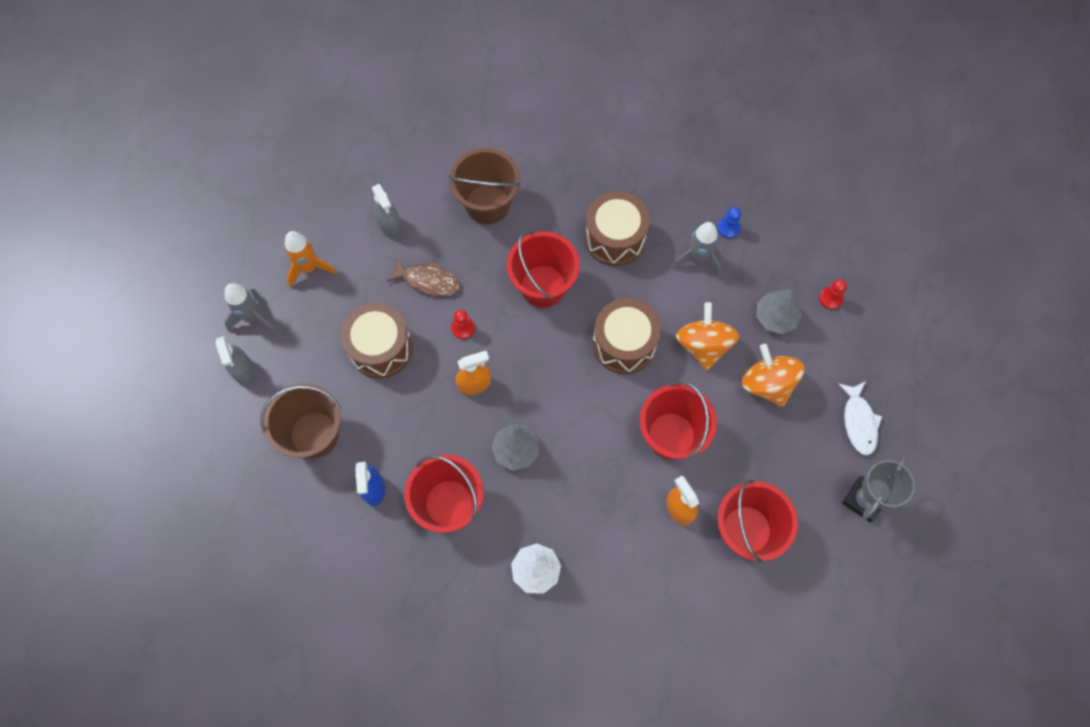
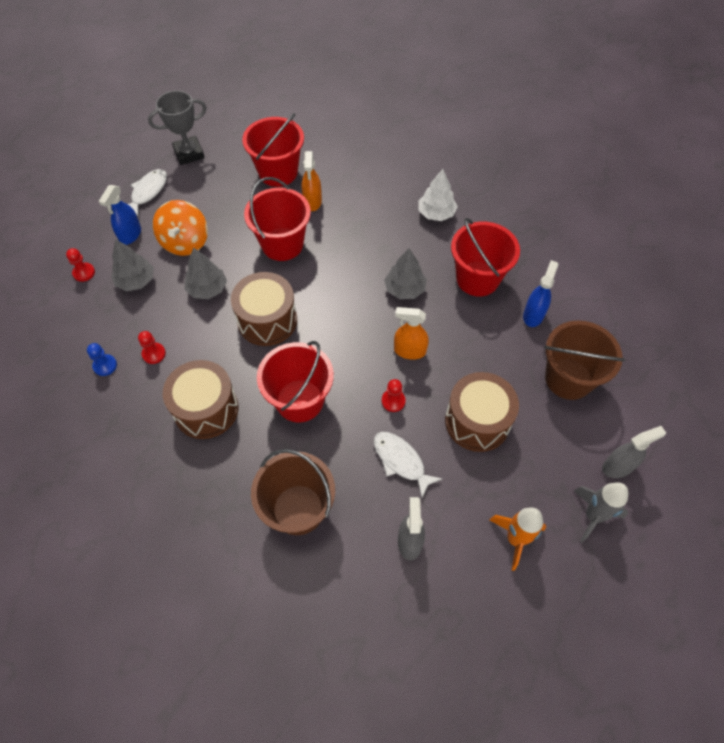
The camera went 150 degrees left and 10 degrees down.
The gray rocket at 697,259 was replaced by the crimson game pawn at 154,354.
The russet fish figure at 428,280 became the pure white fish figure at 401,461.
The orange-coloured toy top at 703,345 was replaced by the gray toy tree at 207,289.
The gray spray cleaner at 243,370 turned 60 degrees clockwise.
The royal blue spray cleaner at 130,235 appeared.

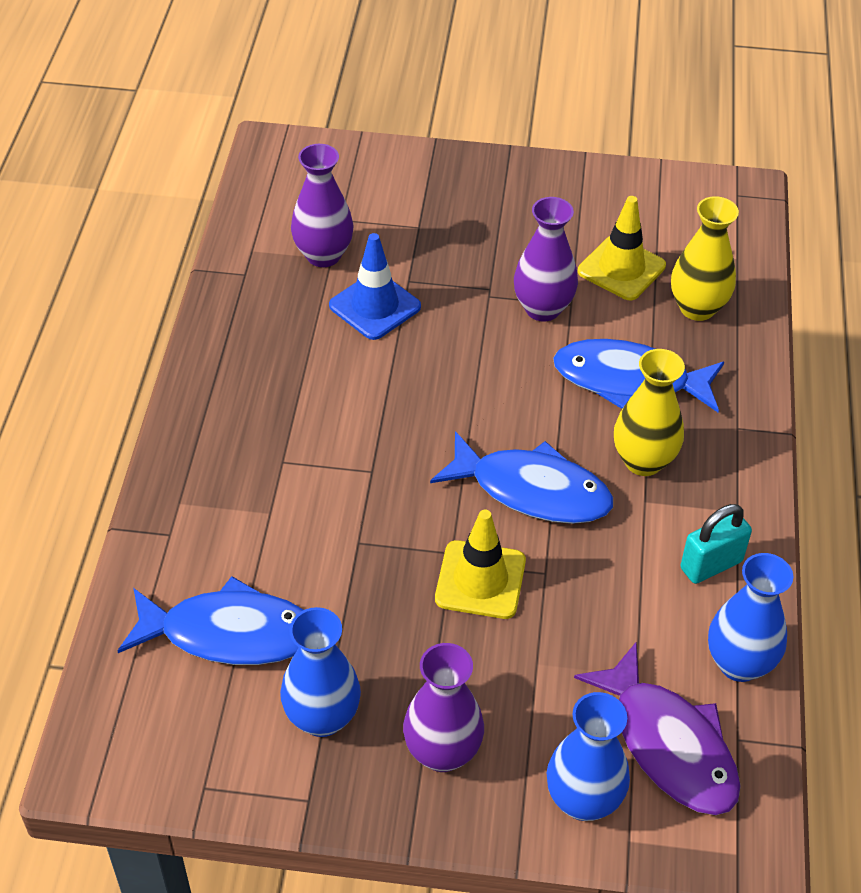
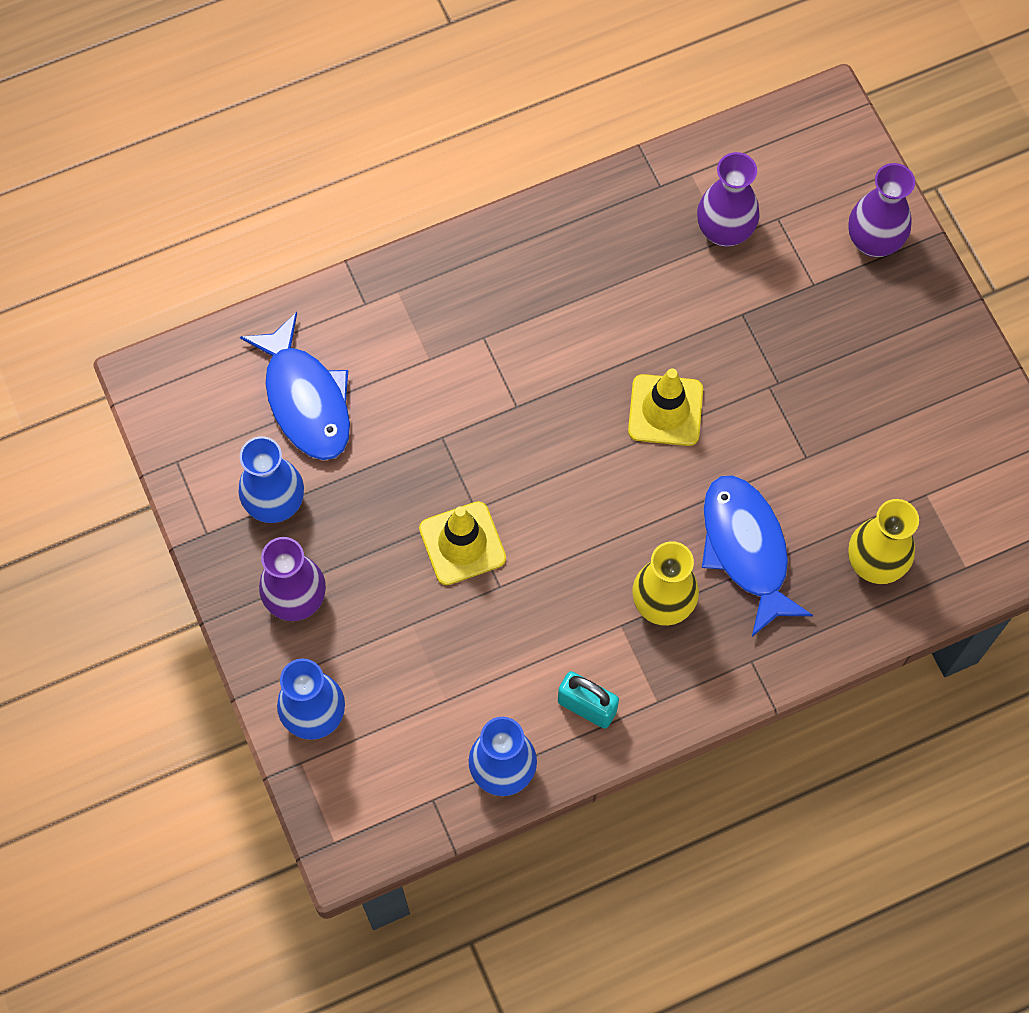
The camera went 60 degrees right and 20 degrees up.
The bright yellow traffic cone moved from 621,268 to 665,410.
The violet flower vase moved from 542,309 to 873,242.
The royal blue traffic cone at 375,306 disappeared.
The royal blue fish figure at 532,490 disappeared.
The violet fish figure at 668,744 disappeared.

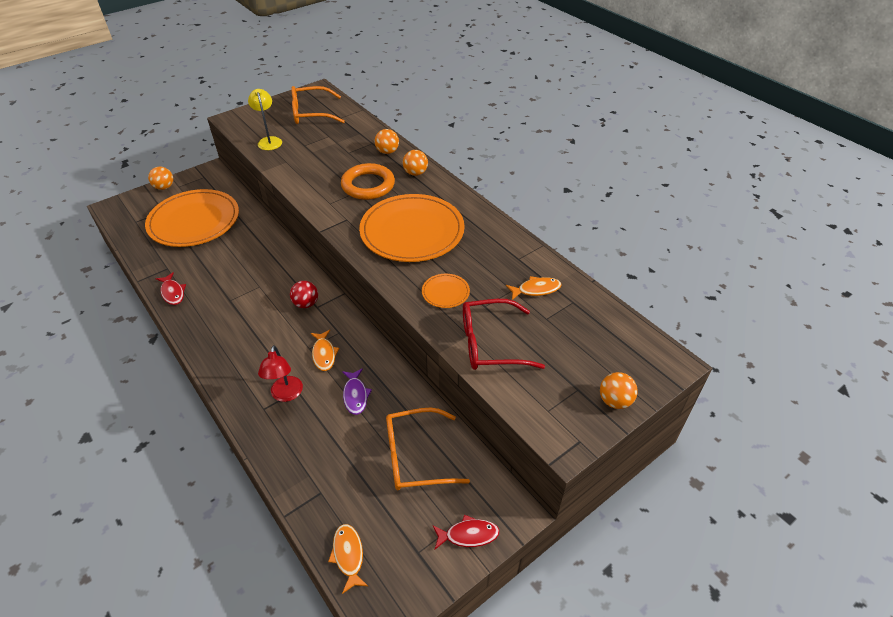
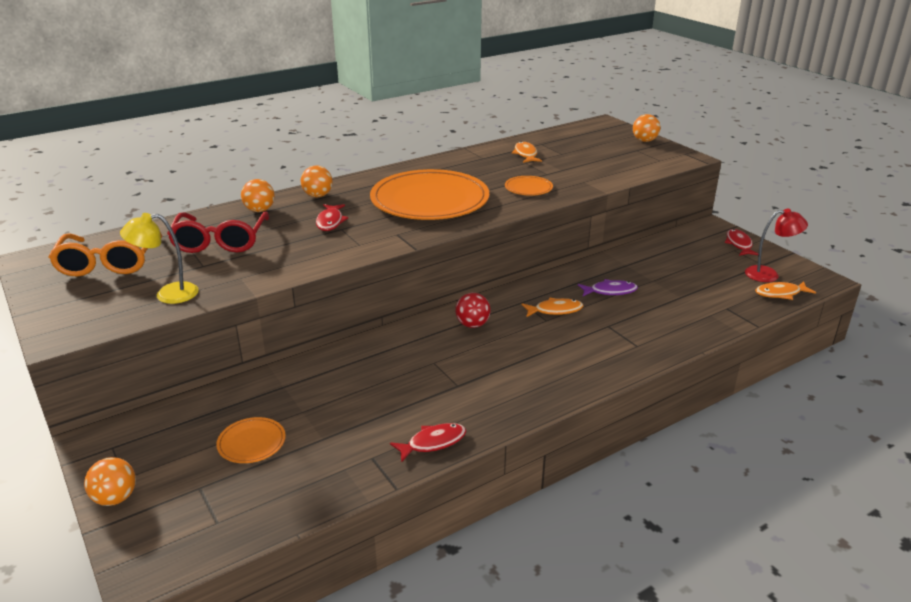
The camera went 85 degrees left and 15 degrees down.
The orange-coloured ring at 368,185 was replaced by the crimson fish figure at 330,222.
The orange-coloured dinner plate at 194,221 changed to 0.42 times the size.
The crimson glasses moved from 490,343 to 220,241.
The crimson lamp moved from 286,395 to 769,274.
The orange-coloured glasses at 415,456 disappeared.

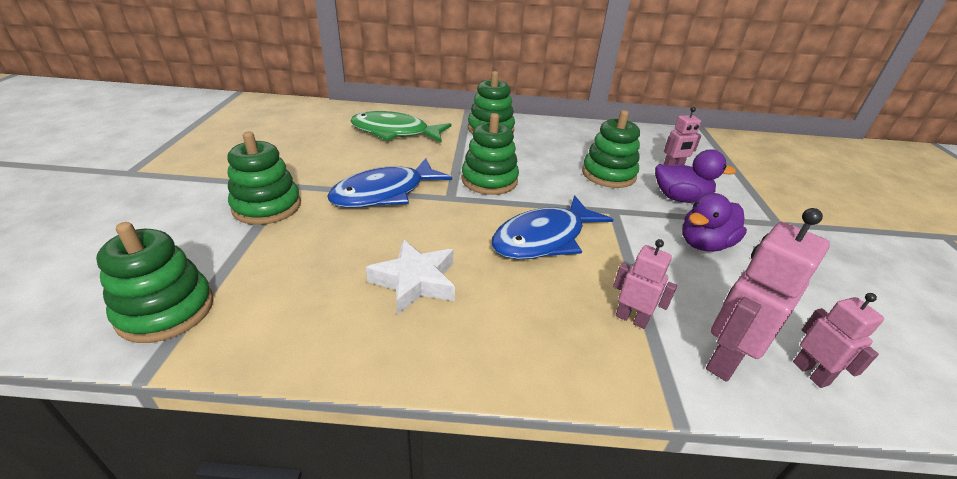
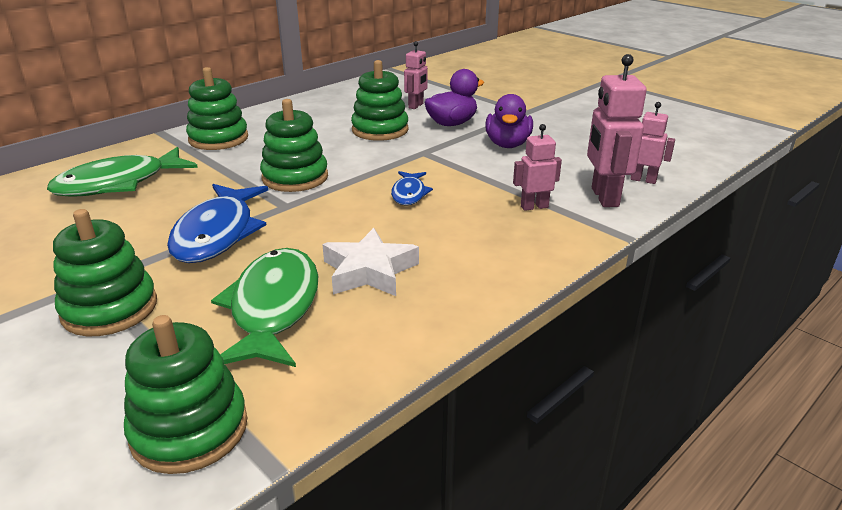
The camera went 45 degrees left and 5 degrees down.
The royal blue fish figure at 544,238 changed to 0.52 times the size.
The emerald fish figure at 273,308 appeared.

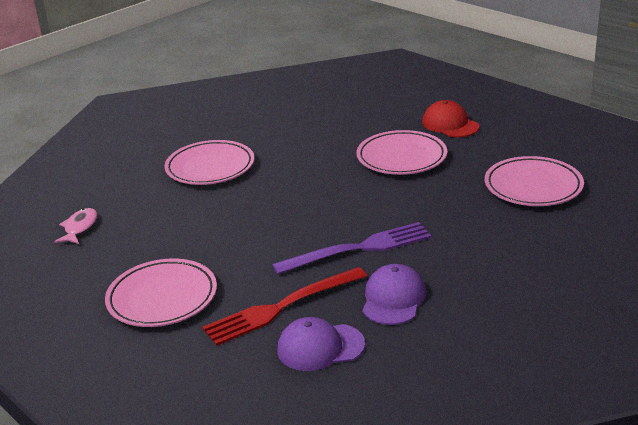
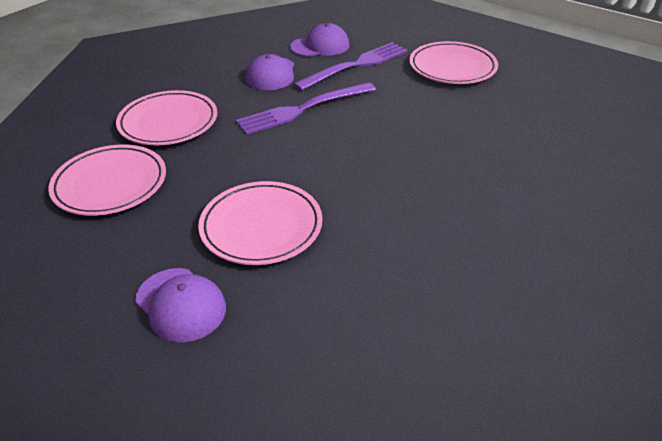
The camera went 170 degrees right and 10 degrees up.
The crimson cap at 450,124 became the violet cap at 180,304.
The pink dinner plate moved from 210,167 to 168,122.
The pink fish figure at 80,228 disappeared.
The crimson dinner fork at 280,308 became the violet dinner fork at 356,65.

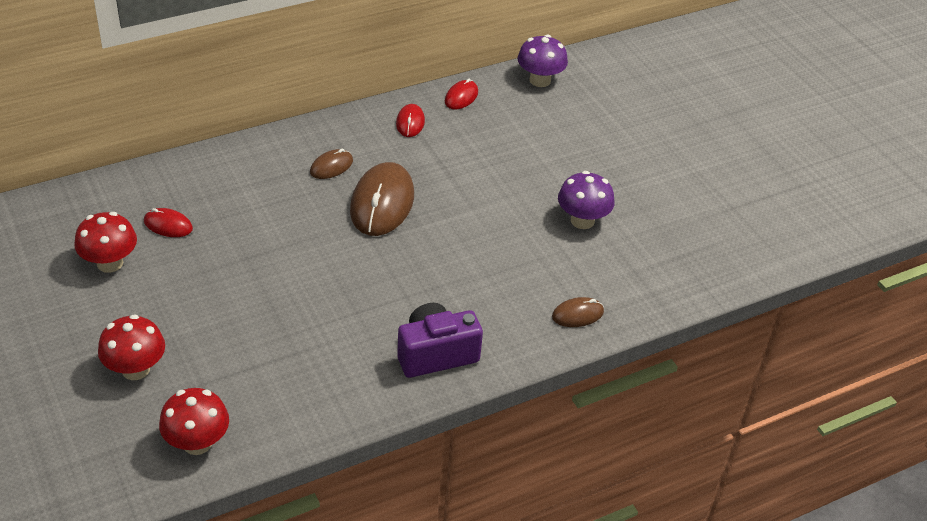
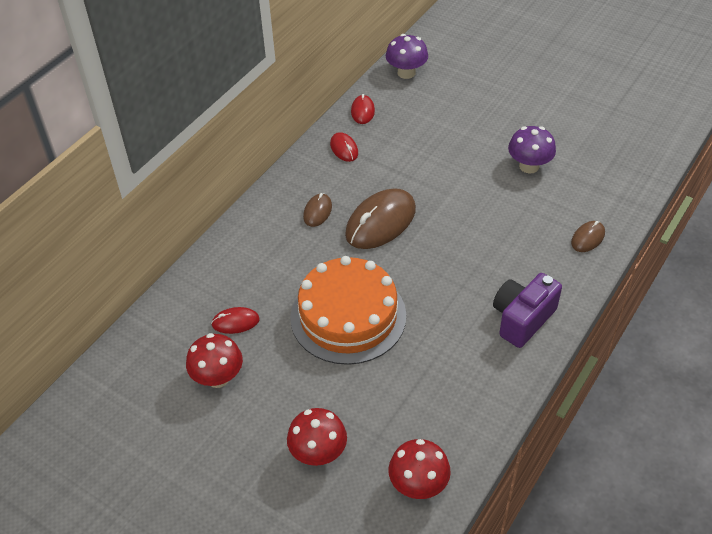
The camera went 25 degrees left and 5 degrees up.
The russet mouse at 382,203 turned 60 degrees clockwise.
The orange-coloured gateau at 348,316 appeared.

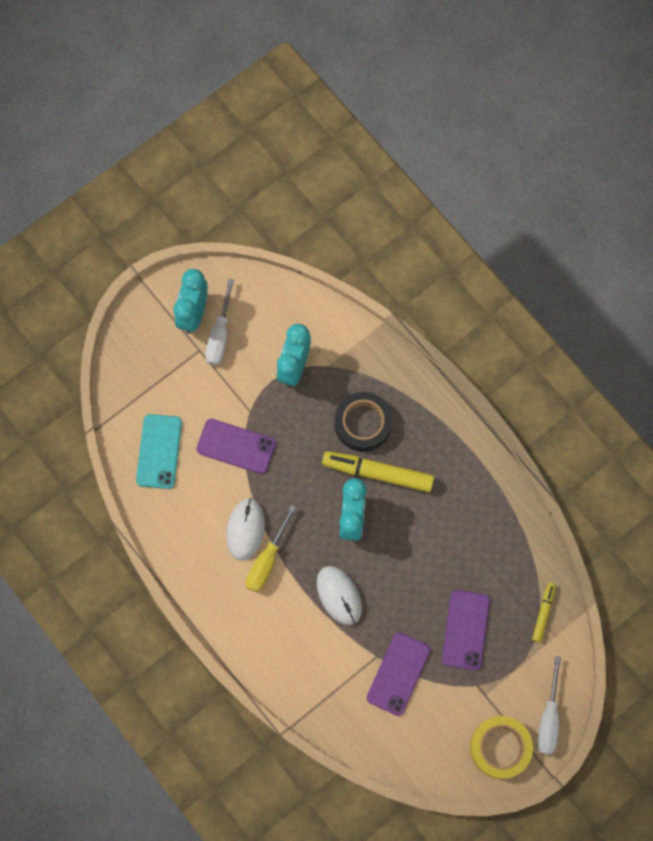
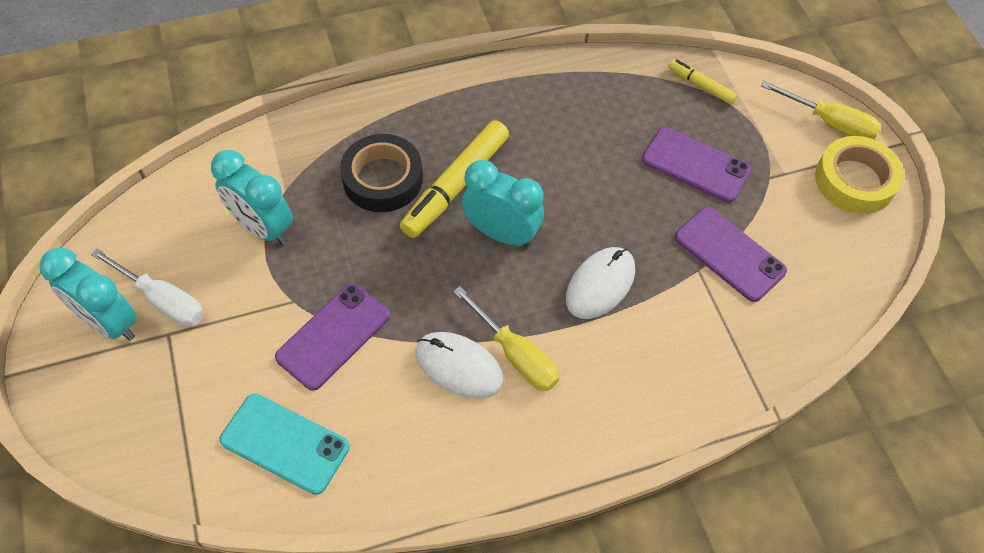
The camera went 70 degrees left and 15 degrees down.
The pure white mouse at 339,595 turned 45 degrees counterclockwise.
The pure white screwdriver at 548,718 became the bright yellow screwdriver at 830,123.

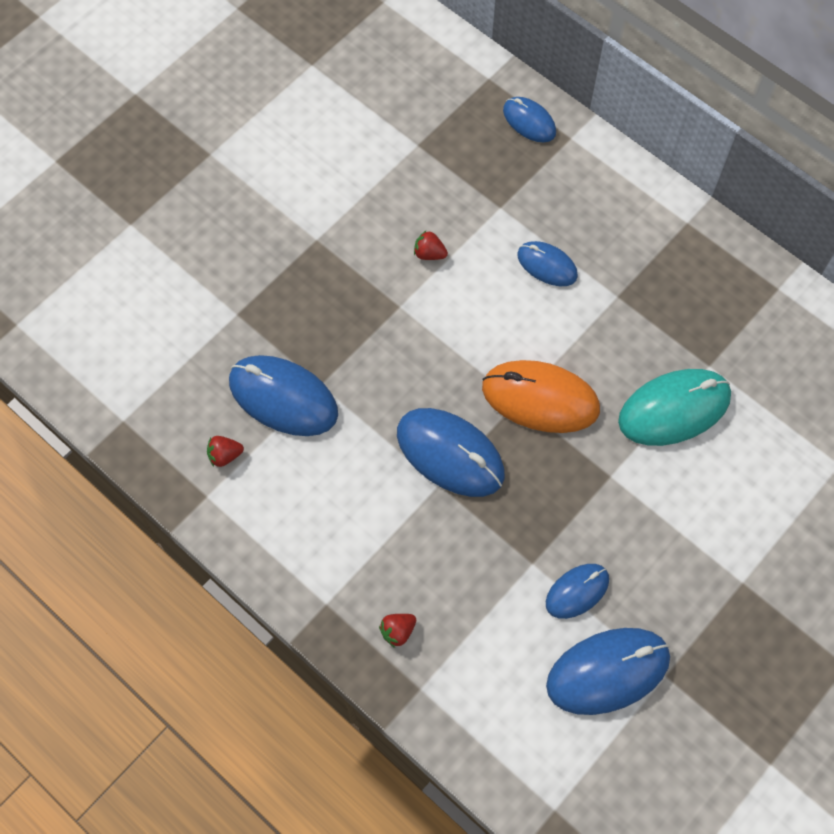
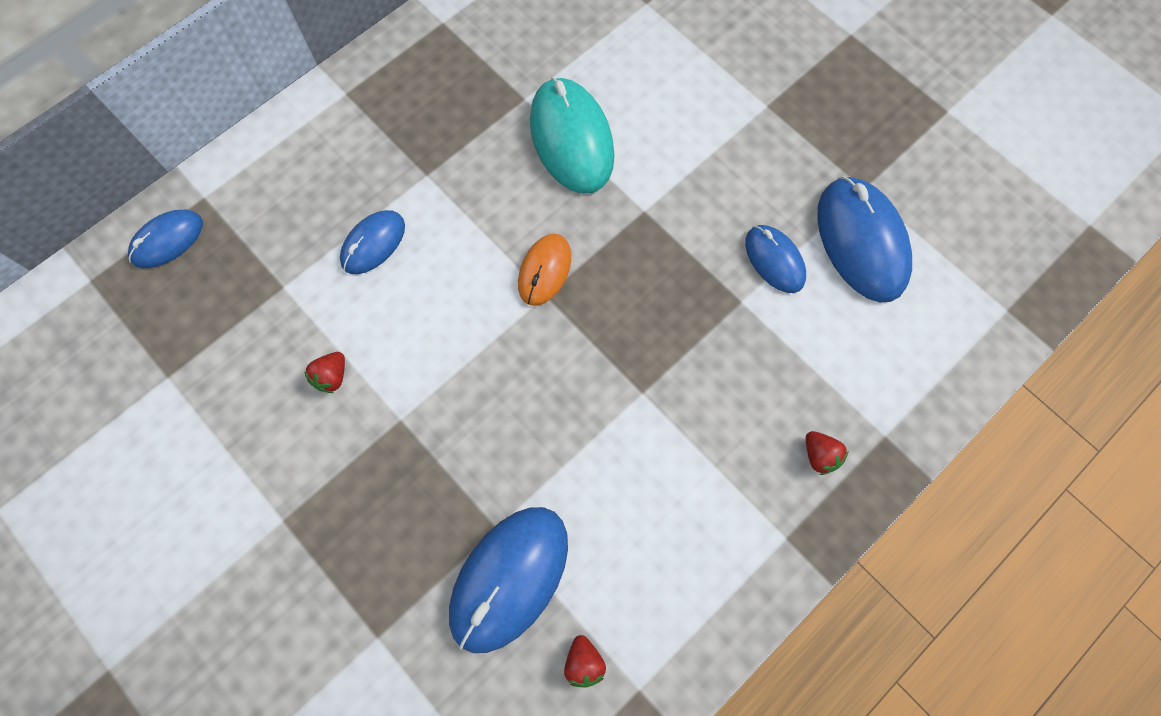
The camera went 85 degrees left and 5 degrees up.
The orange-coloured mouse at 540,398 changed to 0.58 times the size.
The royal blue mouse at 450,454 disappeared.

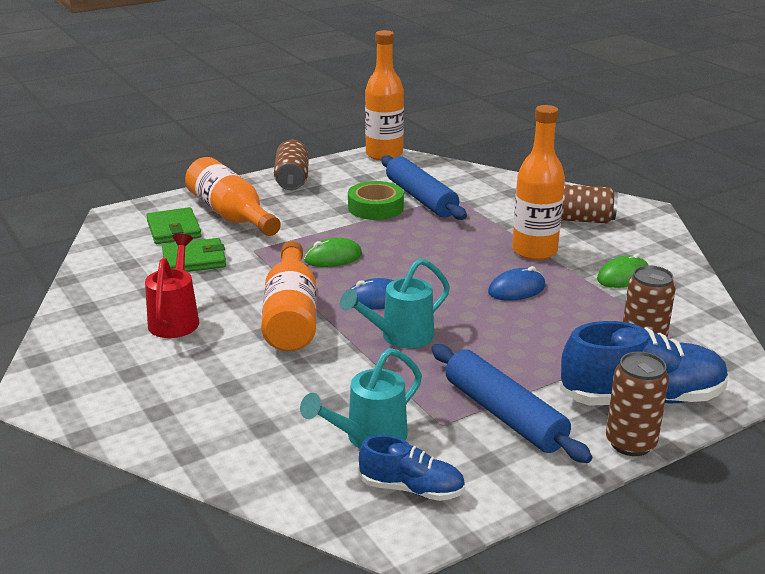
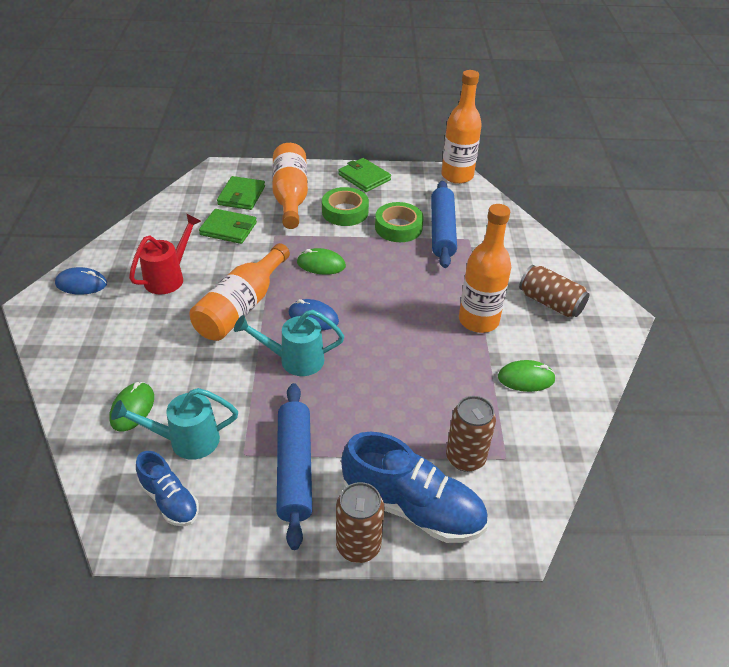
The camera went 30 degrees right and 15 degrees up.
The russet tin at 292,179 was replaced by the emerald card wallet at 364,177.
The royal blue mouse moved from 516,289 to 81,284.
The emerald sticky tape at 345,212 appeared.
The emerald mouse at 132,408 appeared.

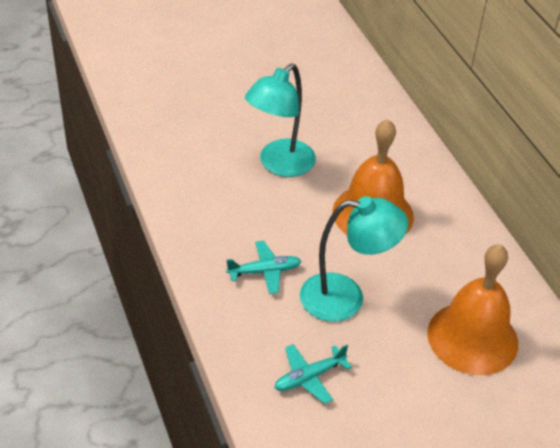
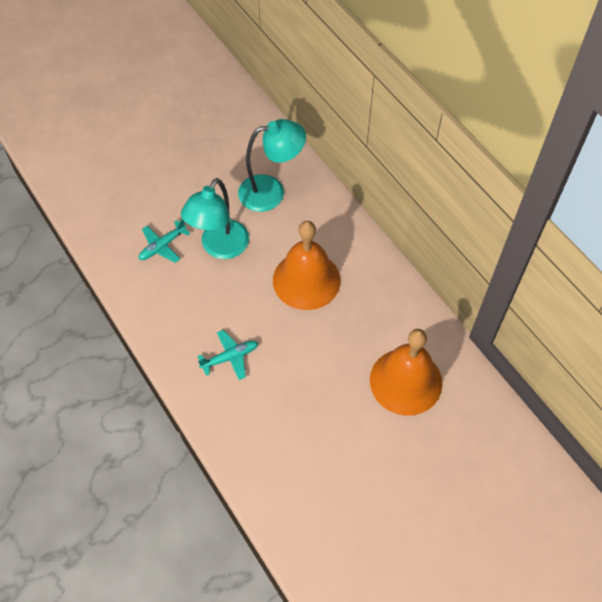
The camera went 10 degrees left and 15 degrees up.
The aqua lamp moved from 346,298 to 271,191.
The aqua toy plane moved from 309,377 to 162,246.

